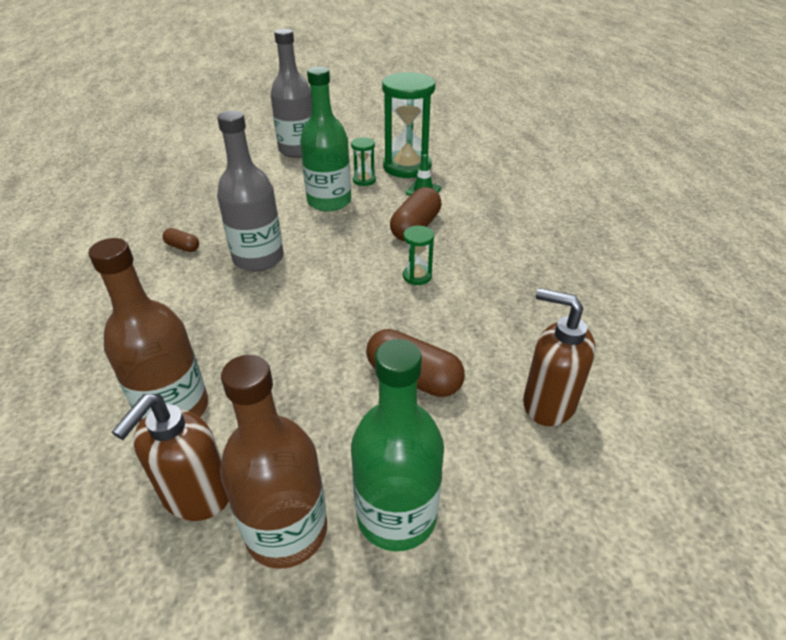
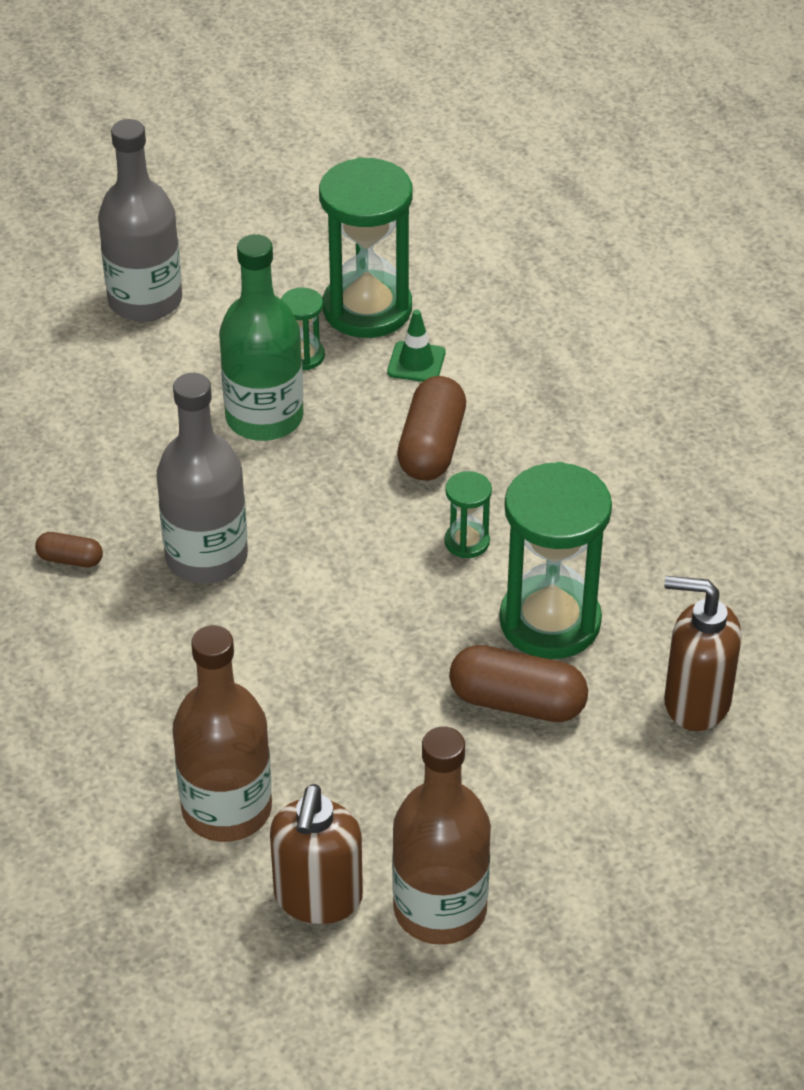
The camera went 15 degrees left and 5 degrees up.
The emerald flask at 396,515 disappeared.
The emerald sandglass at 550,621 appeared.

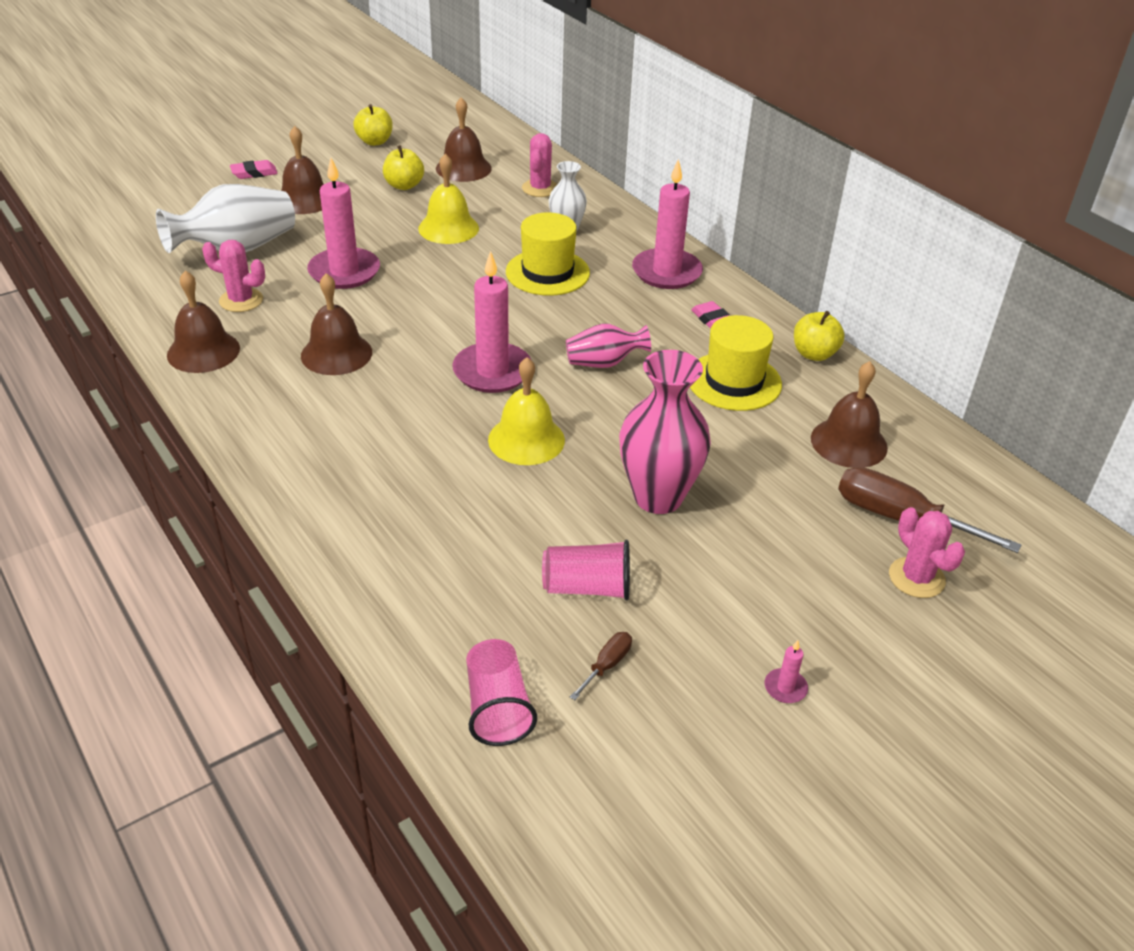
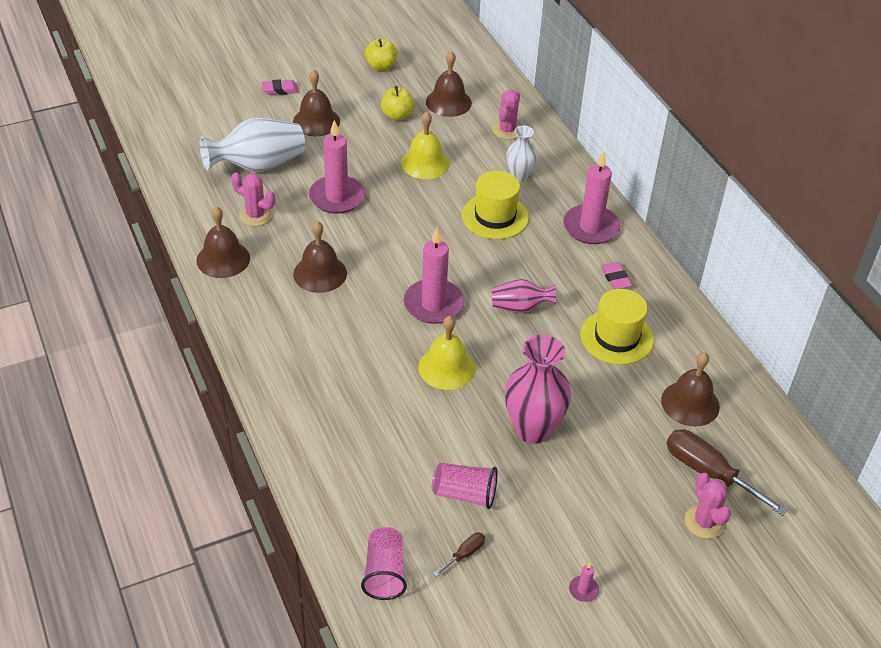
The camera went 10 degrees right and 5 degrees up.
The bright yellow apple at 814,354 disappeared.

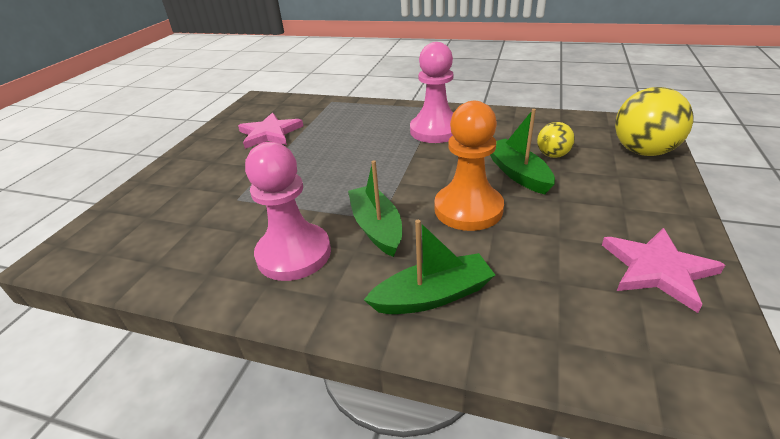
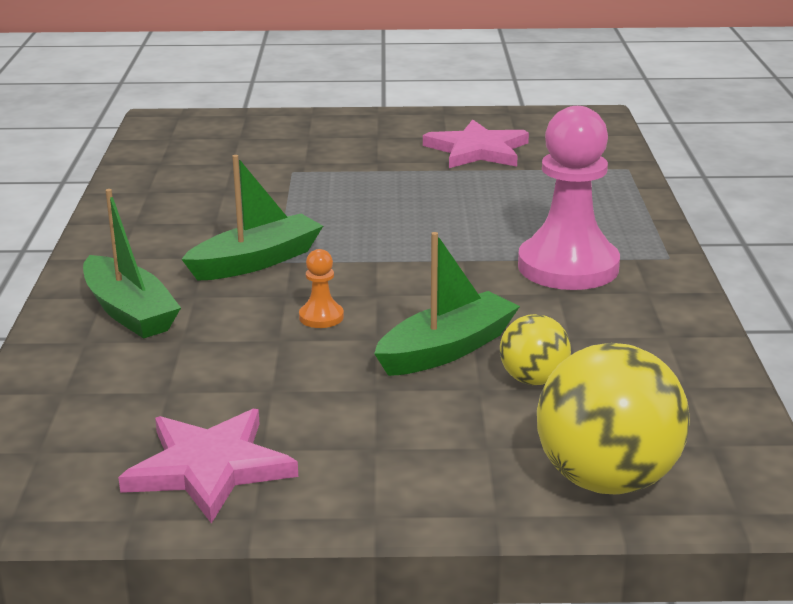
The camera went 70 degrees right and 10 degrees down.
The orange-coloured game pawn at 468,209 changed to 0.41 times the size.
The pink game pawn at 294,254 disappeared.

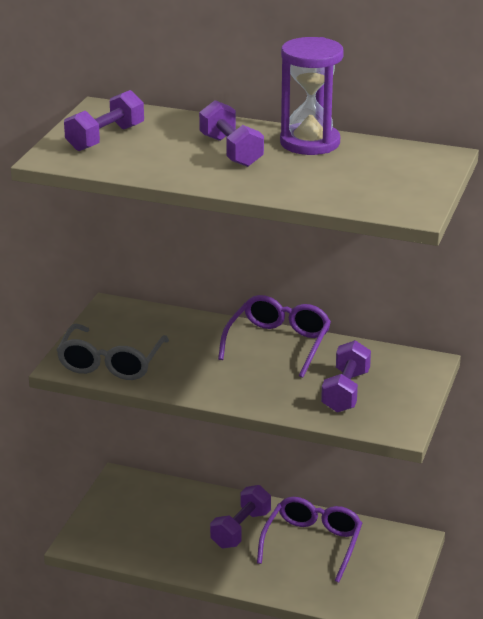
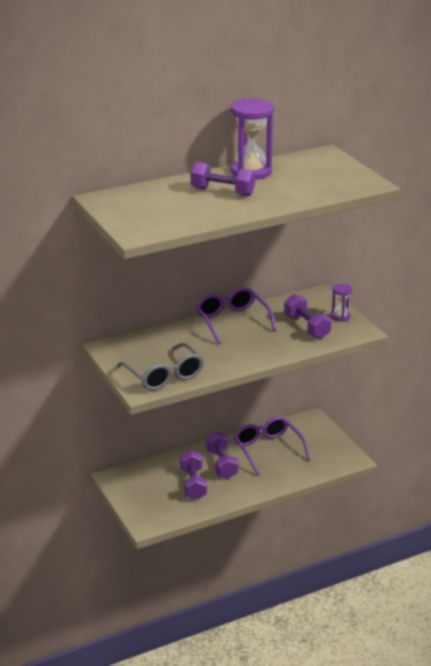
The camera went 45 degrees left and 0 degrees up.
The violet hand weight moved from 105,138 to 193,484.
The violet sandglass at 340,316 appeared.

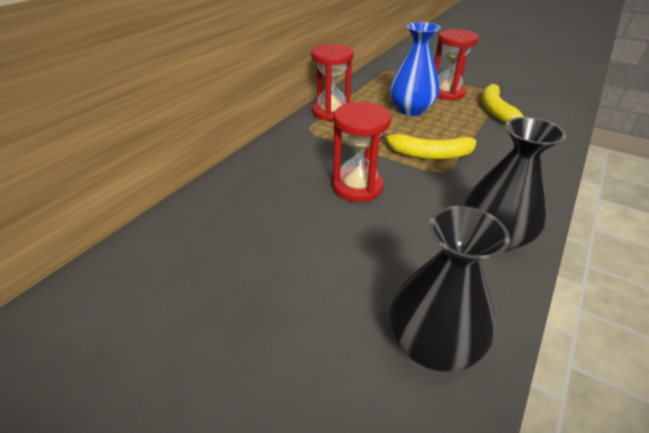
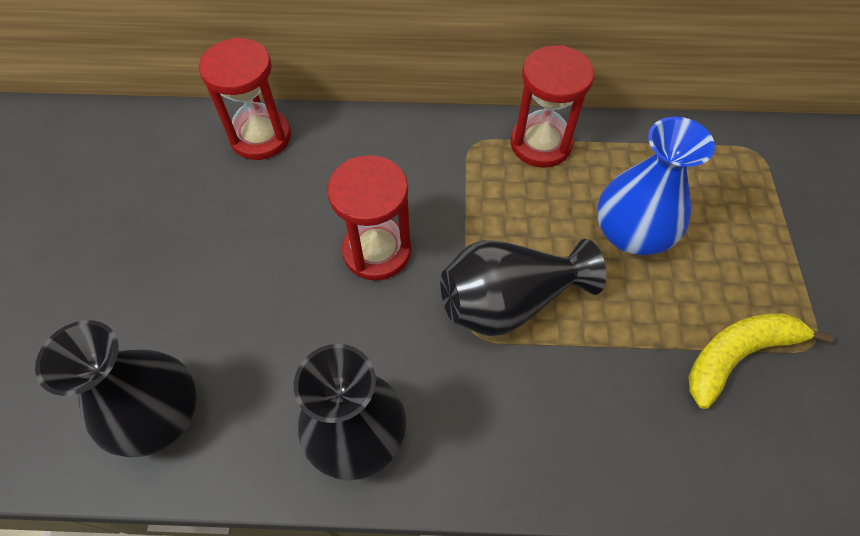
The camera went 60 degrees right and 20 degrees up.
The crimson sandglass moved from 446,93 to 260,137.
The bright yellow toy banana at 428,154 was replaced by the ebony flower vase at 508,302.

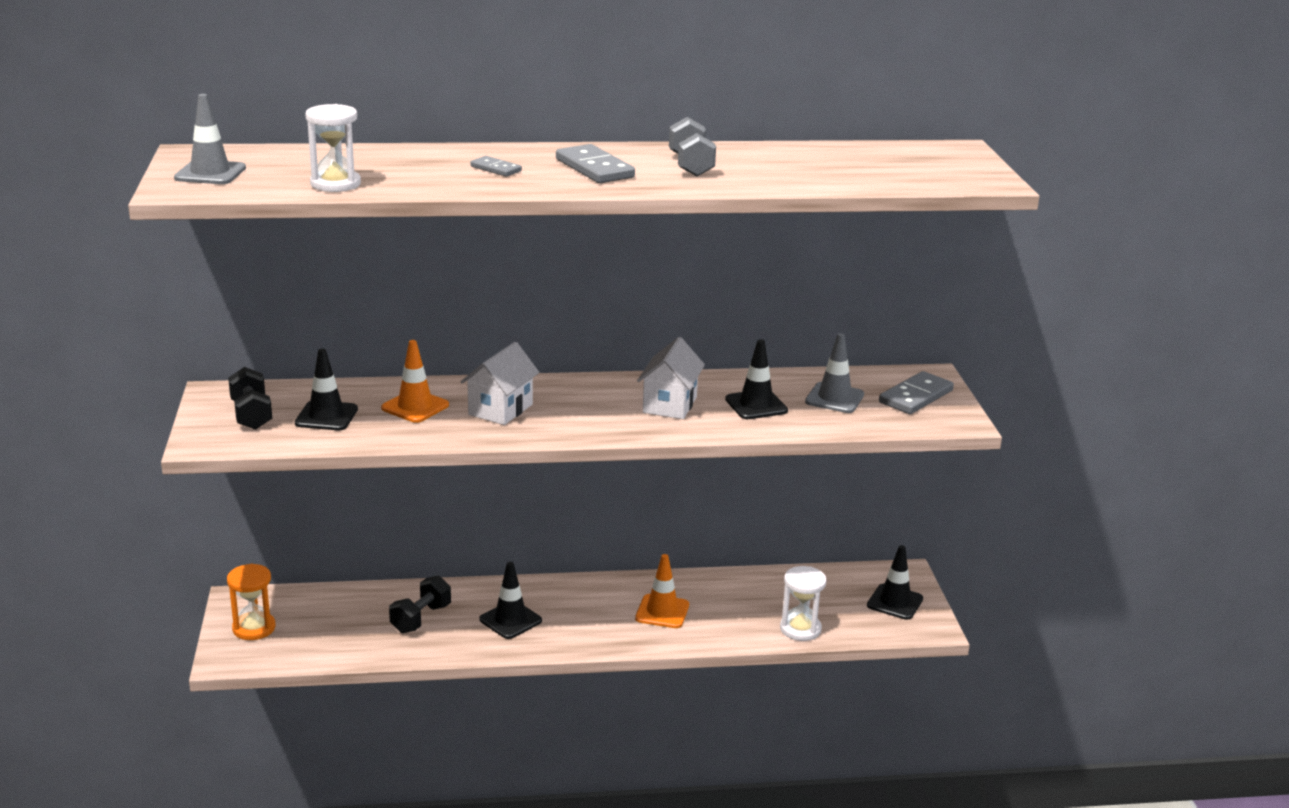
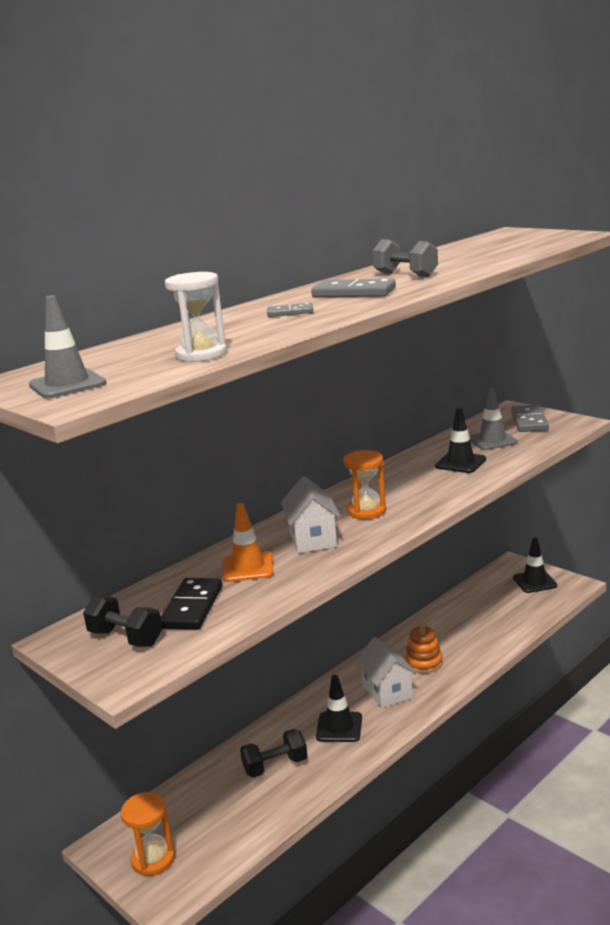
The camera went 35 degrees left and 5 degrees down.
The pure white house moved from 669,405 to 387,691.
The ebony traffic cone at 326,416 was replaced by the ebony domino at 192,607.
The orange-coloured traffic cone at 662,612 was replaced by the orange-coloured stacking rings at 424,662.
The pure white sandglass at 800,629 disappeared.
The ebony hand weight at 421,619 turned 75 degrees clockwise.
The orange-coloured sandglass at 366,511 appeared.

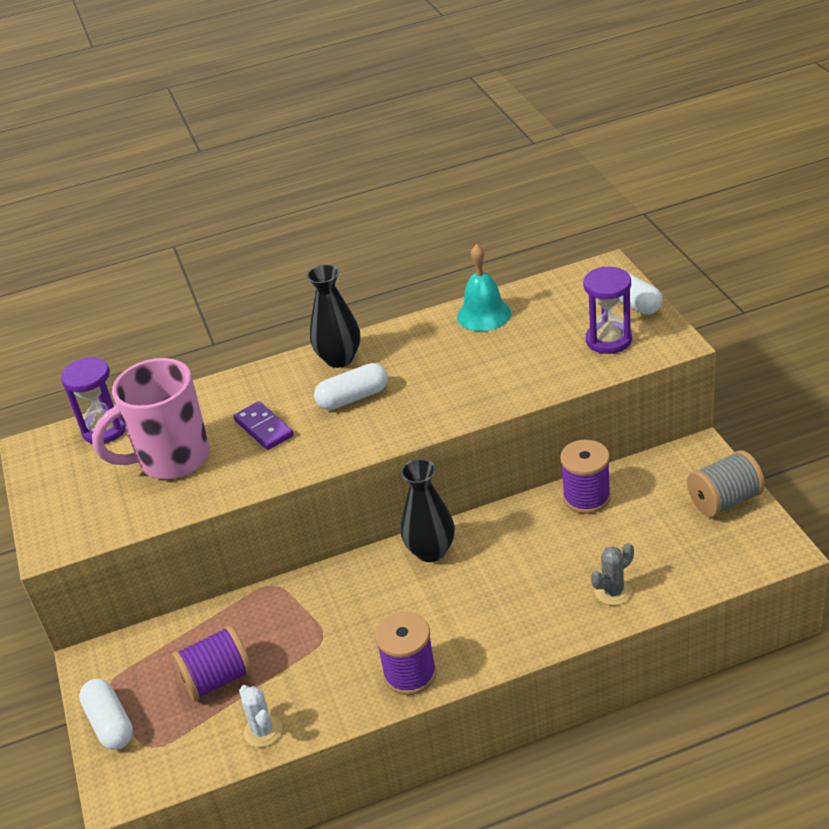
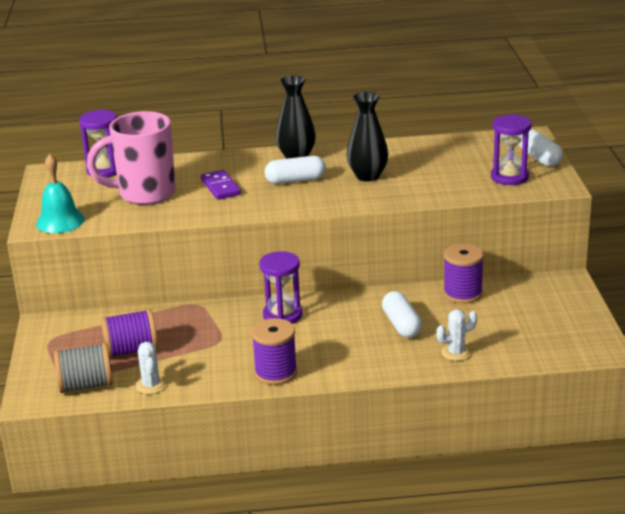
The camera went 10 degrees right and 10 degrees down.
The aqua bell moved from 484,314 to 60,221.
The gray reel of thread moved from 724,501 to 86,385.
The ebony flower vase moved from 431,551 to 367,176.
The gray cactus at 613,592 became the pure white cactus at 456,352.
The pure white pill moved from 110,723 to 401,325.
The violet sandglass at 282,315 appeared.

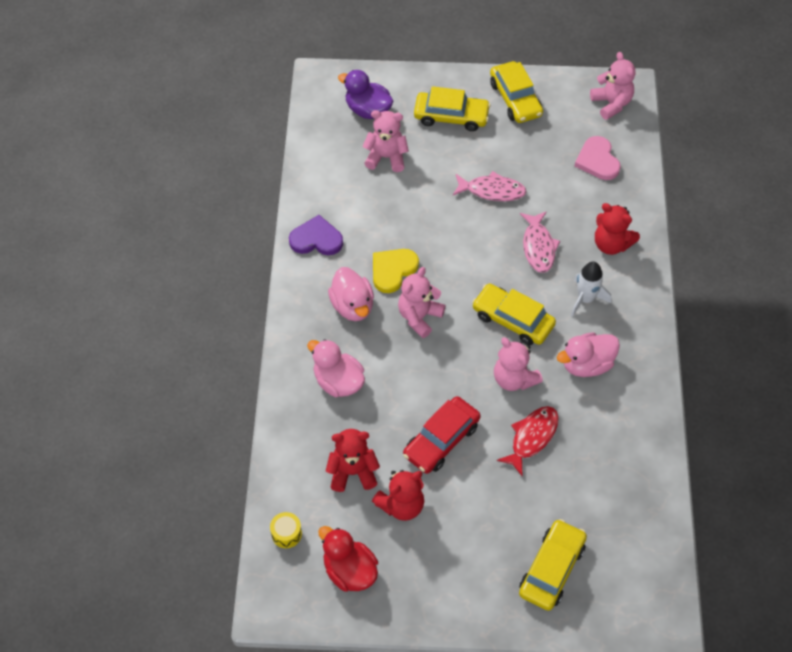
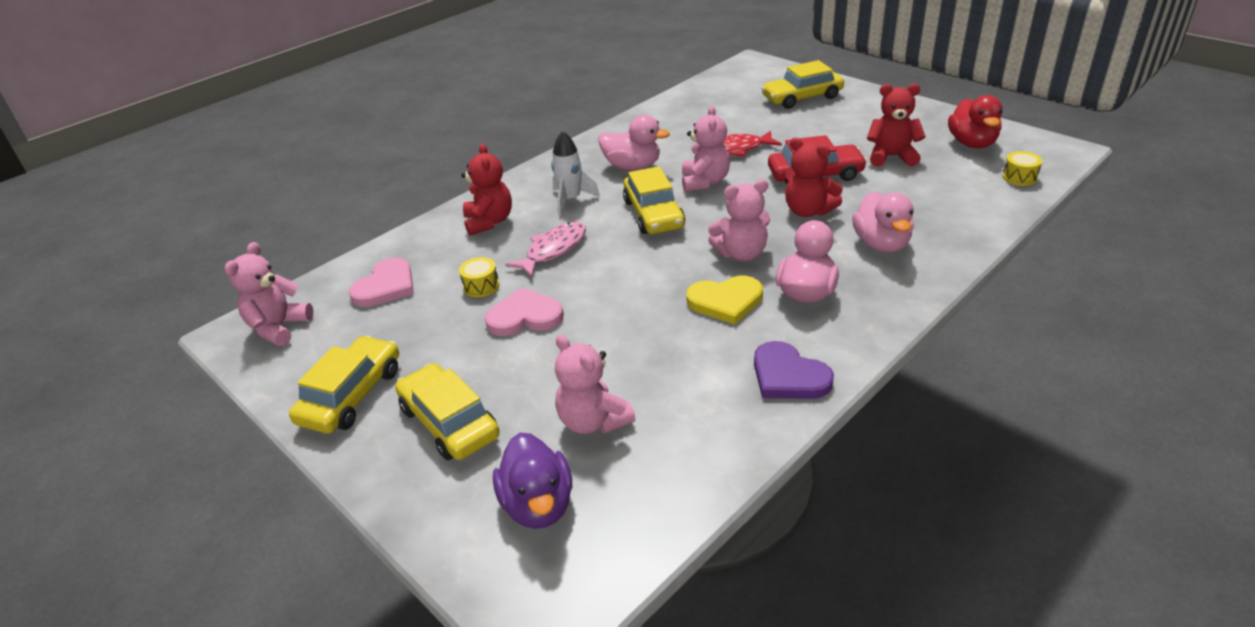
The camera went 135 degrees left and 20 degrees down.
The pink fish figure at 492,191 was replaced by the pink love heart at 524,316.
The crimson teddy bear moved from 352,472 to 808,211.
The bright yellow toy drum at 481,286 appeared.

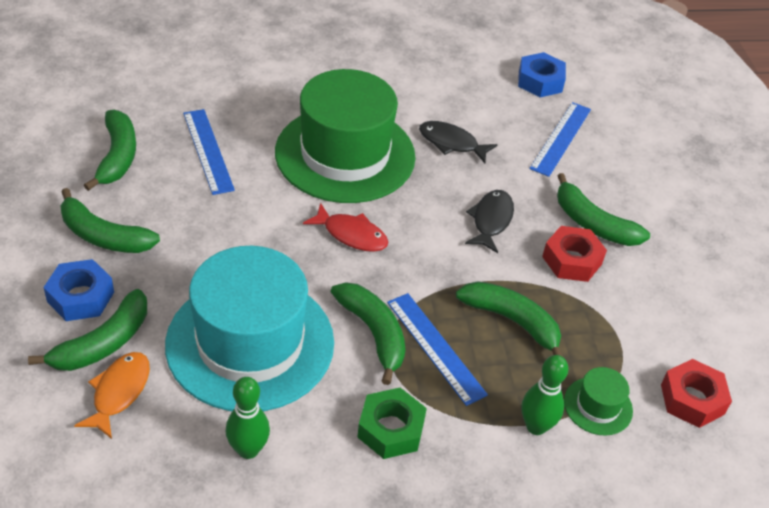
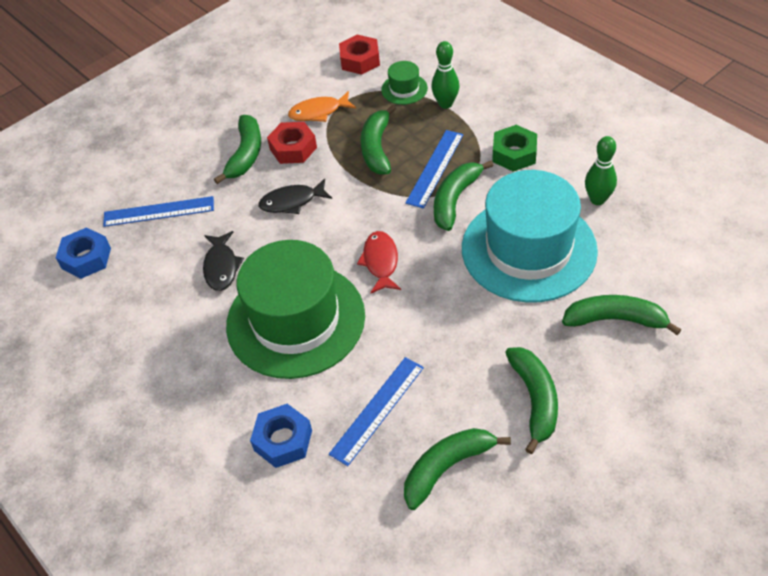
The camera went 115 degrees left and 5 degrees up.
The royal blue hexagon nut moved from 80,297 to 283,440.
The orange-coloured fish figure moved from 119,392 to 319,112.

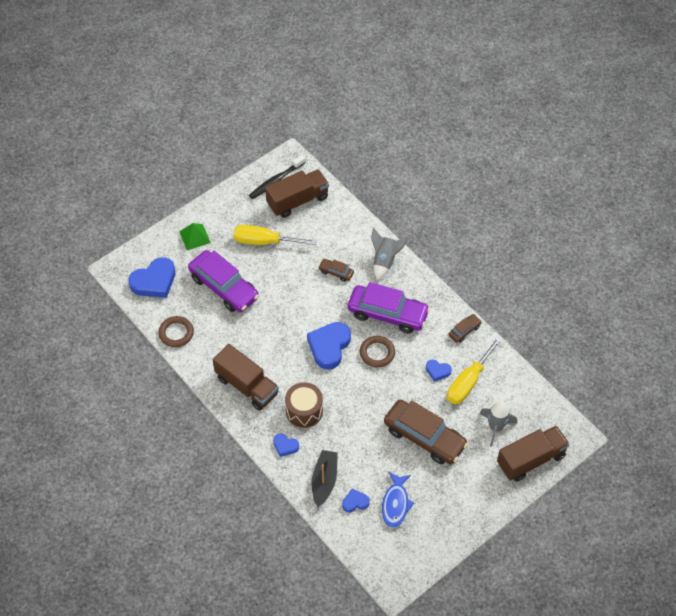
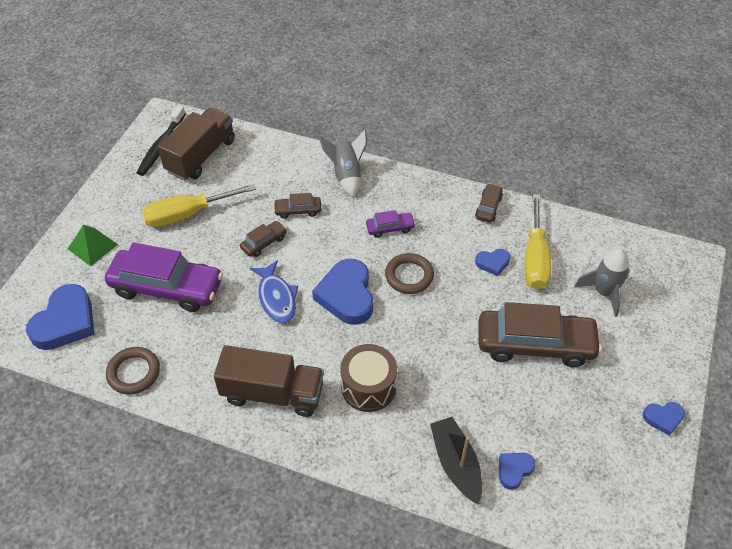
The camera went 30 degrees left and 5 degrees down.
The violet car at 387,314 changed to 0.45 times the size.
The russet truck at 531,459 disappeared.
The royal blue love heart moved from 285,446 to 663,418.
The royal blue fish figure moved from 395,504 to 276,298.
The russet car at 264,243 appeared.

